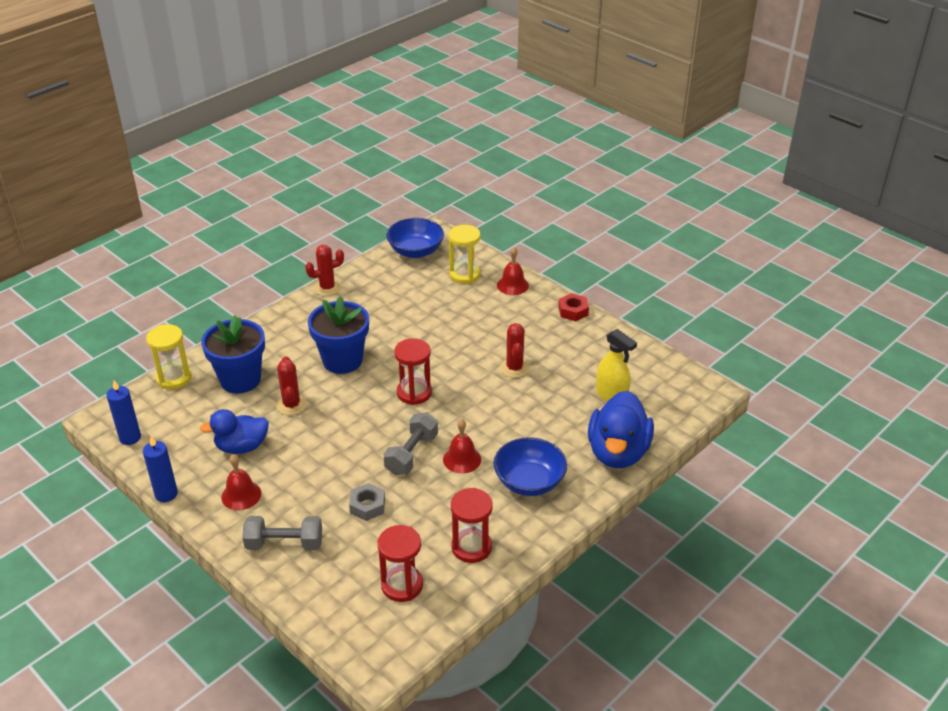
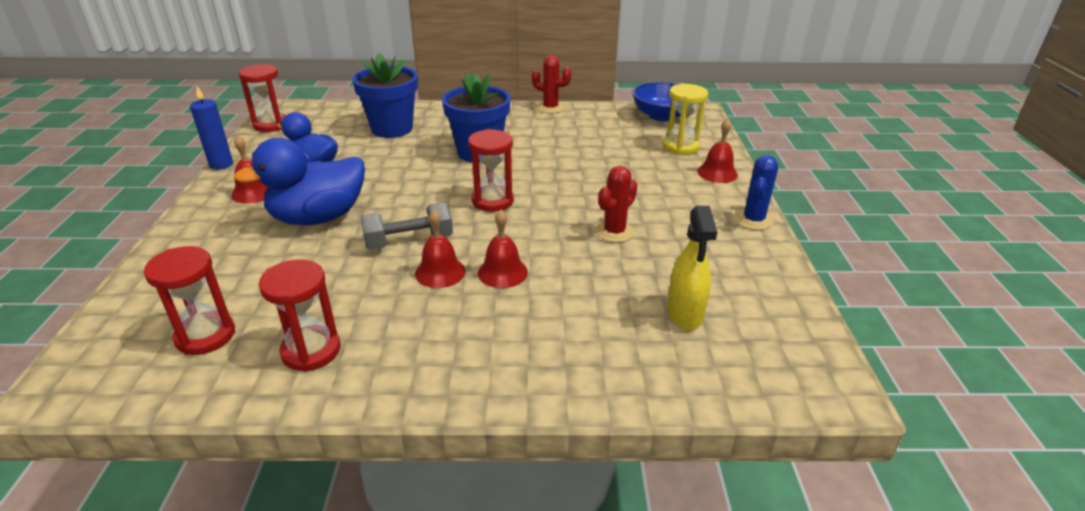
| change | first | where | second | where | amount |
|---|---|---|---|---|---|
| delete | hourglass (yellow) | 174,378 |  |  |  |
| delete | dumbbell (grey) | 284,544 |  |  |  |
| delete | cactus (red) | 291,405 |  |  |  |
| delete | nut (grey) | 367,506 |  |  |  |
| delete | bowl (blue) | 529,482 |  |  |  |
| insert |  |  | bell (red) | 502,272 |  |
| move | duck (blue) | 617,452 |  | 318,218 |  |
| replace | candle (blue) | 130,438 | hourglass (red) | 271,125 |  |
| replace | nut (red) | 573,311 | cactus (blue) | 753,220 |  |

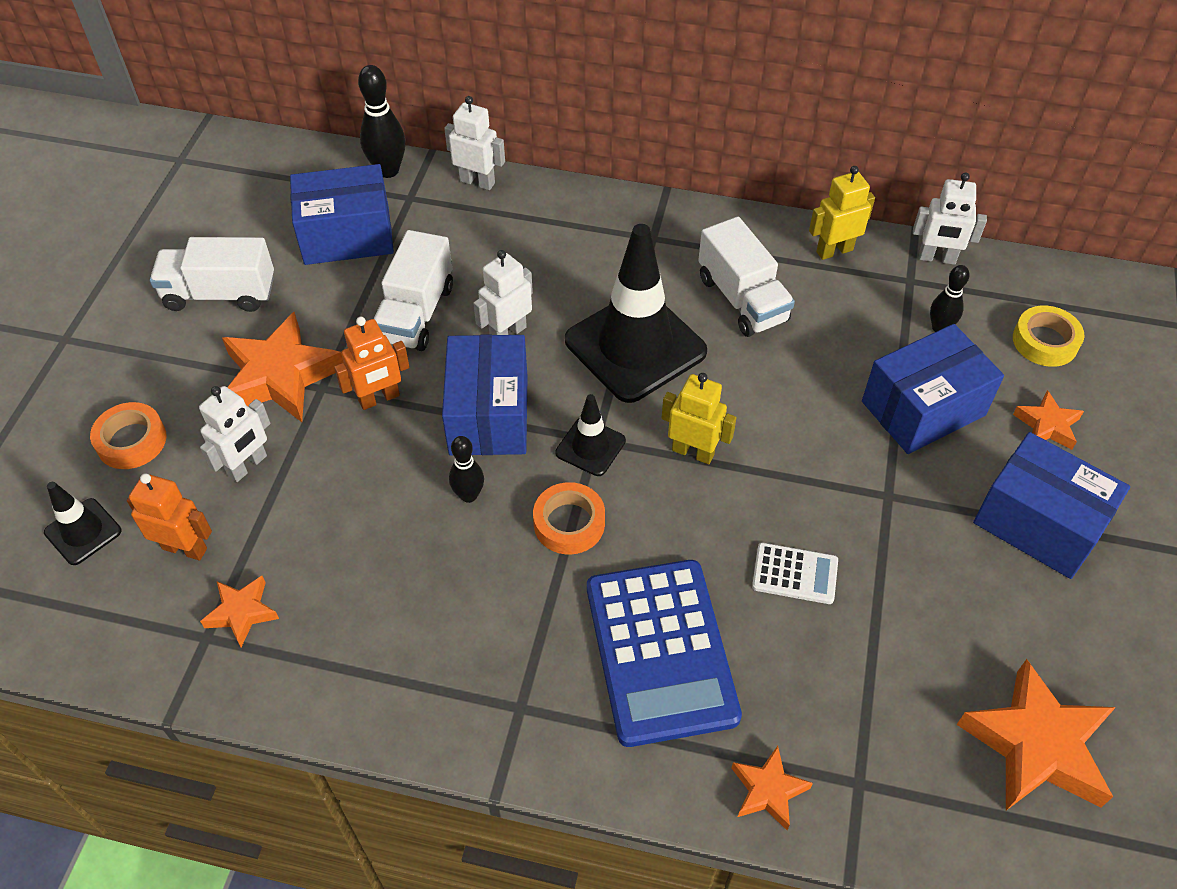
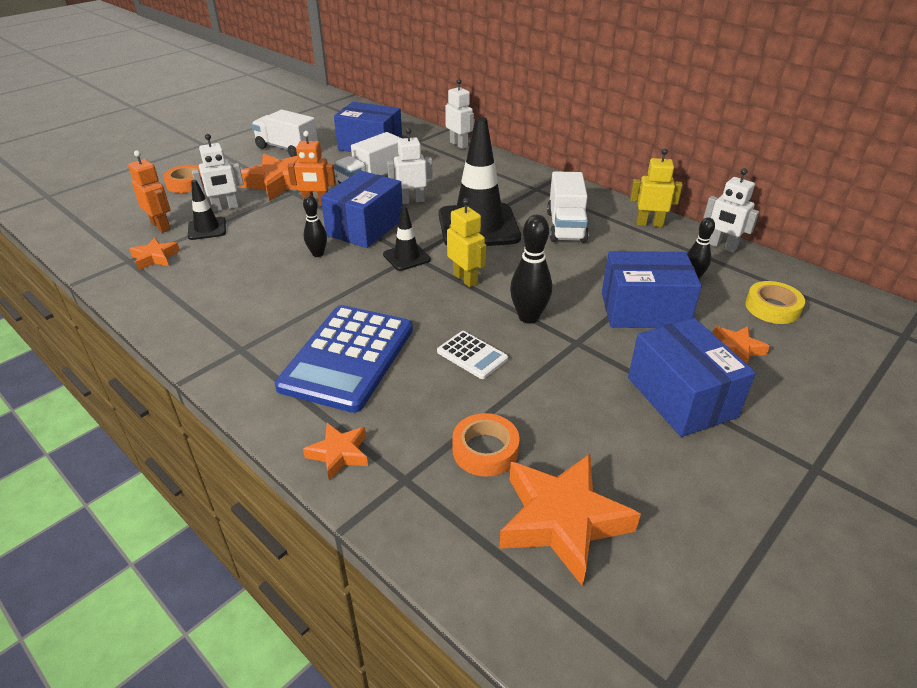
| change | first | where | second | where | amount |
|---|---|---|---|---|---|
| move | traffic cone (black) | 83,532 |  | 207,229 |  |
| move | bowling pin (black) | 388,170 |  | 528,317 |  |
| move | tape (orange) | 569,523 |  | 485,450 |  |

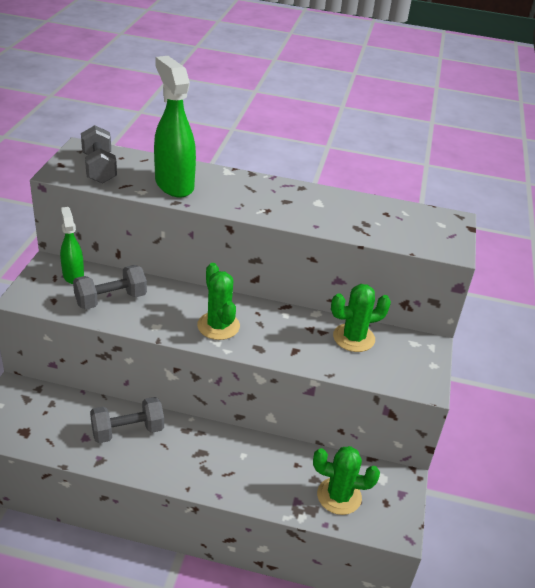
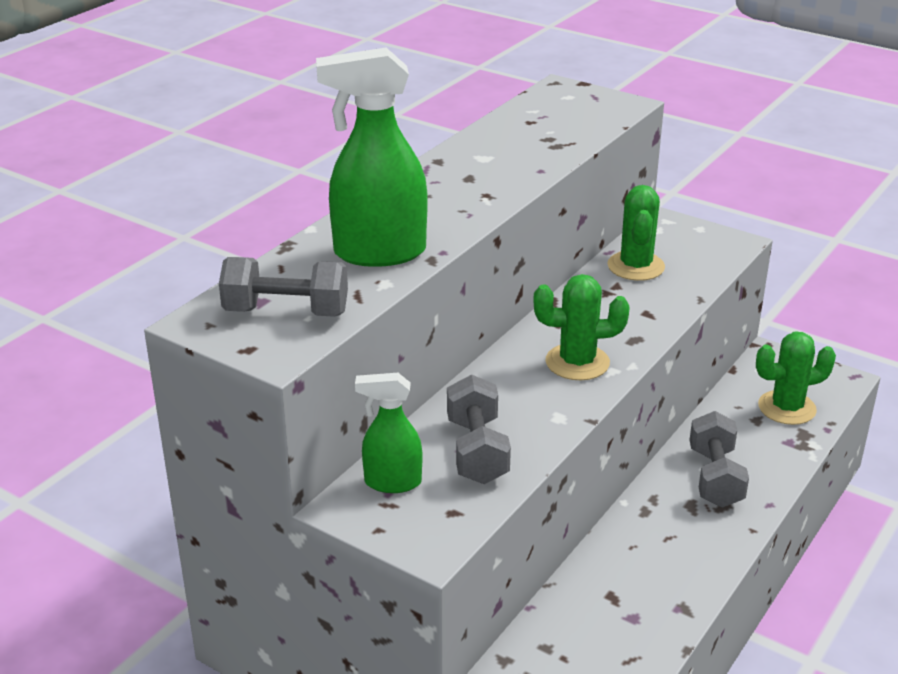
| change | first | where | second | where | amount |
|---|---|---|---|---|---|
| move | dumbbell (grey) | 128,431 |  | 715,477 |  |
| rotate | cactus (green) | 339,496 |  | 787,408 | 45 degrees clockwise |

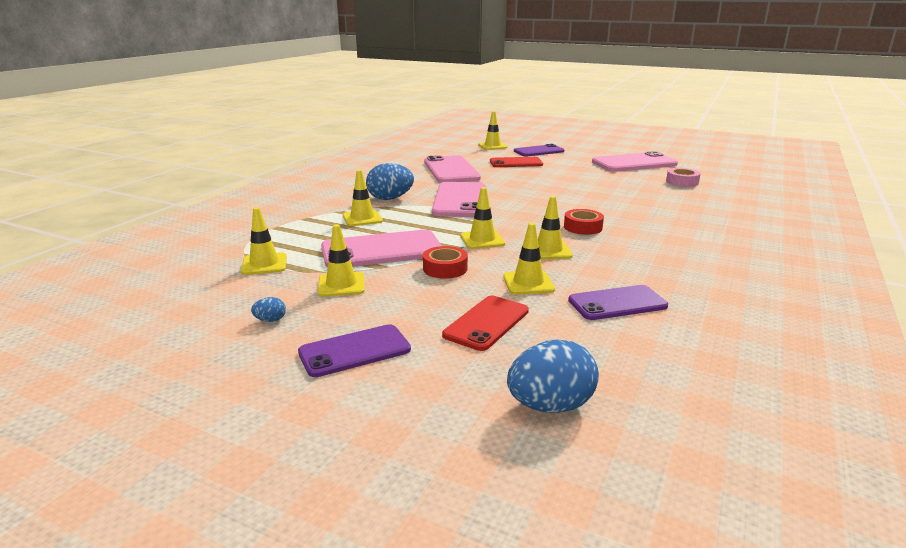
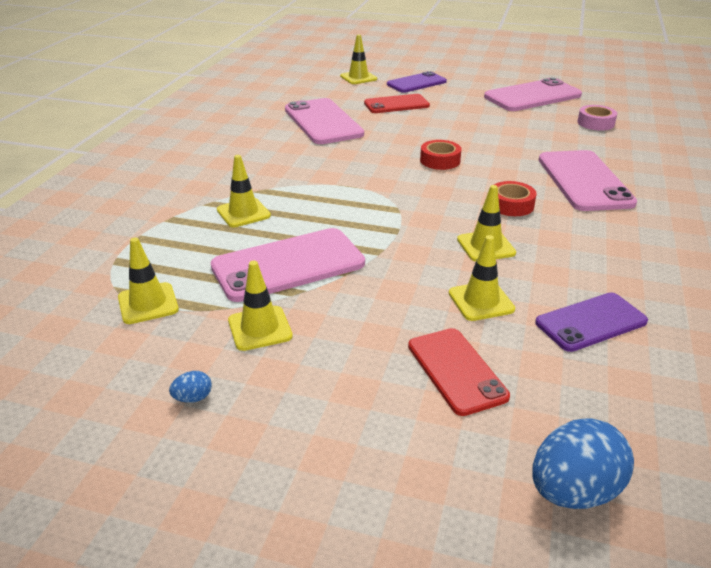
| change | first | where | second | where | amount |
|---|---|---|---|---|---|
| delete | phone (purple) | 354,351 |  |  |  |
| delete | egg (blue) | 390,198 |  |  |  |
| delete | traffic cone (yellow) | 482,240 |  |  |  |
| move | tape (red) | 445,268 |  | 440,160 |  |
| move | phone (pink) | 459,200 |  | 584,181 |  |
| rotate | phone (red) | 486,323 |  | 456,371 | 45 degrees counterclockwise |

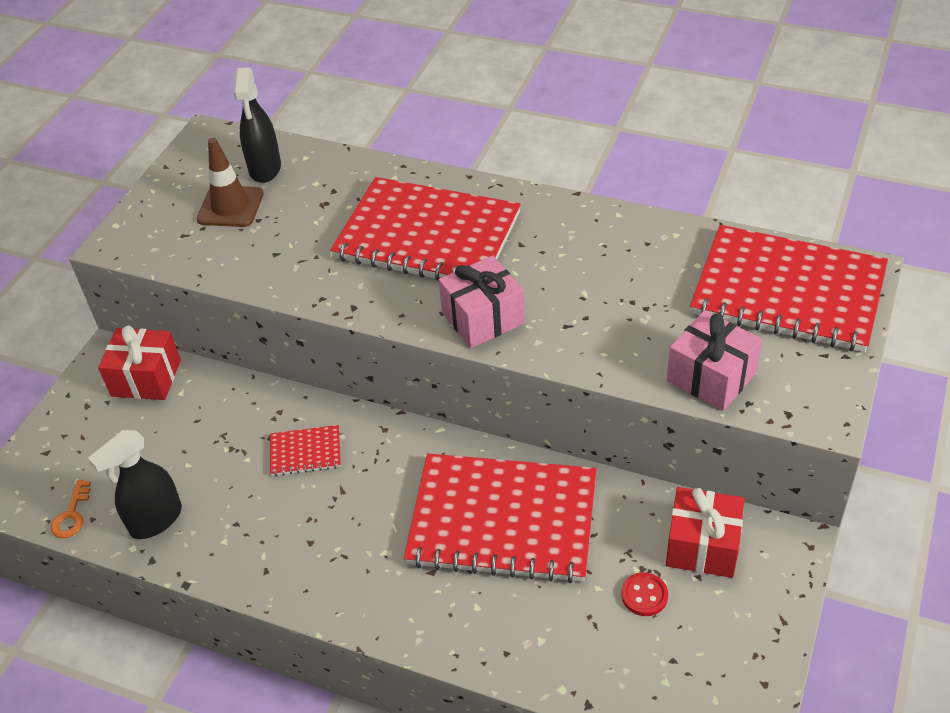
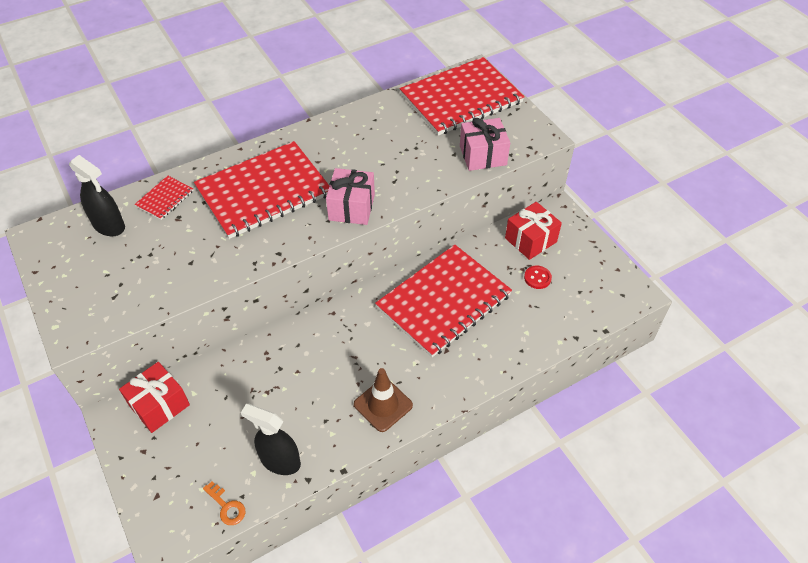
| change | first | where | second | where | amount |
|---|---|---|---|---|---|
| move | traffic cone (brown) | 230,207 |  | 383,405 |  |
| move | notebook (red) | 305,452 |  | 165,198 |  |
| rotate | spray bottle (black) | 155,520 |  | 280,461 | 120 degrees clockwise |

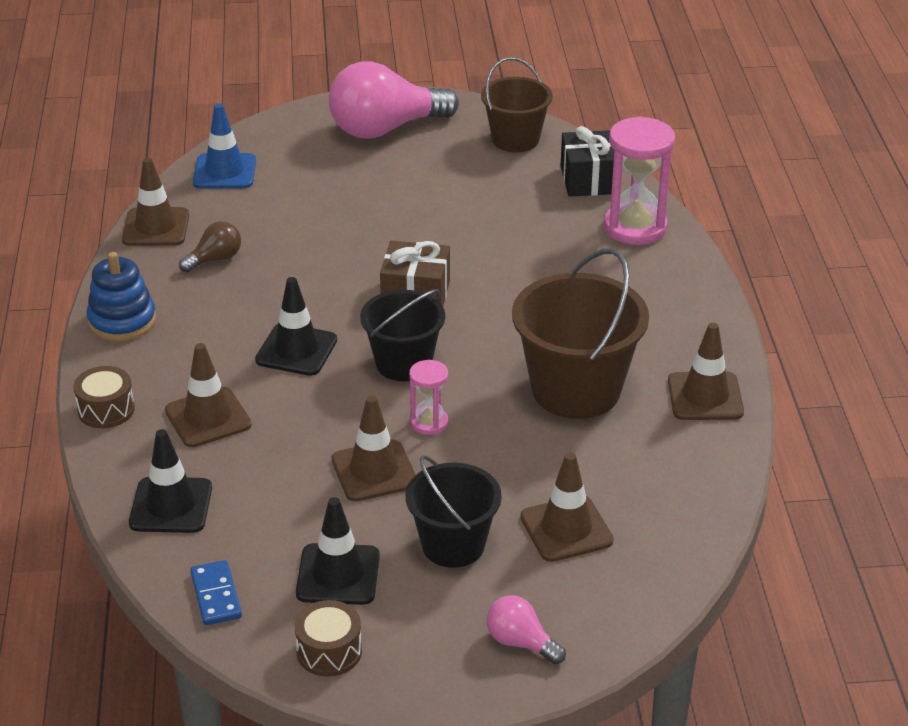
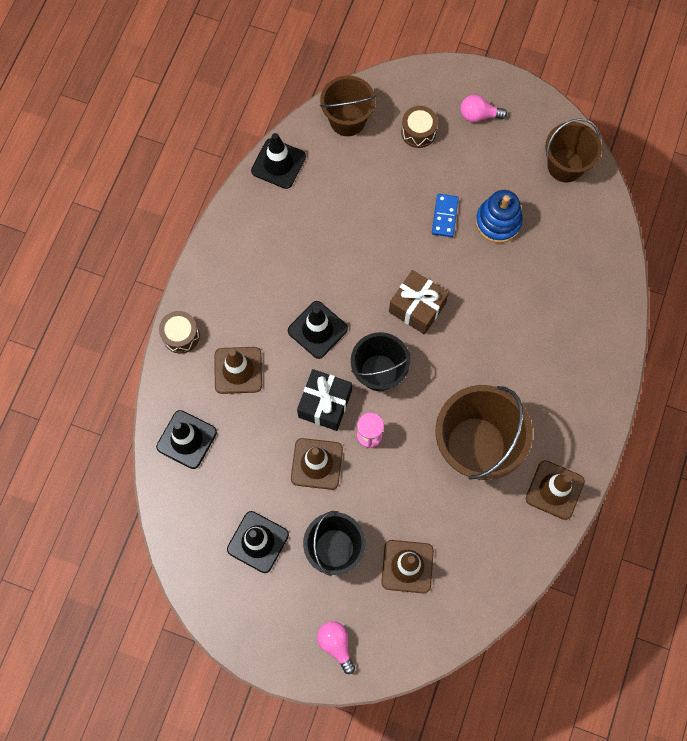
| change | first | where | second | where | amount |
|---|---|---|---|---|---|
| delete | light bulb (brown) | 215,259 |  |  |  |
| delete | hourglass (pink) | 635,227 |  |  |  |
| move | stacking toy (blue) | 122,321 |  | 498,222 |  |
| move | domino (blue) | 216,595 |  | 444,216 |  |
| move | drum (brown) | 329,651 |  | 418,132 |  |
| move | gift (black) | 590,180 |  | 325,404 |  |
| replace | traffic cone (blue) | 224,172 | bucket (brown) | 347,120 |  |
| recolor | traffic cone (brown) | 156,227 | traffic cone (black) | 278,164 |  |
| resize | light bulb (pink) | 385,129 |  | 478,115 | x0.46 |

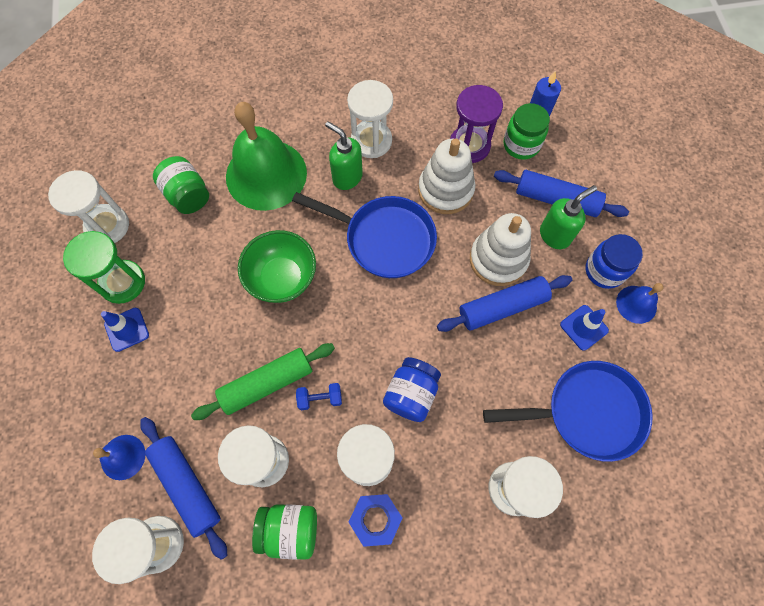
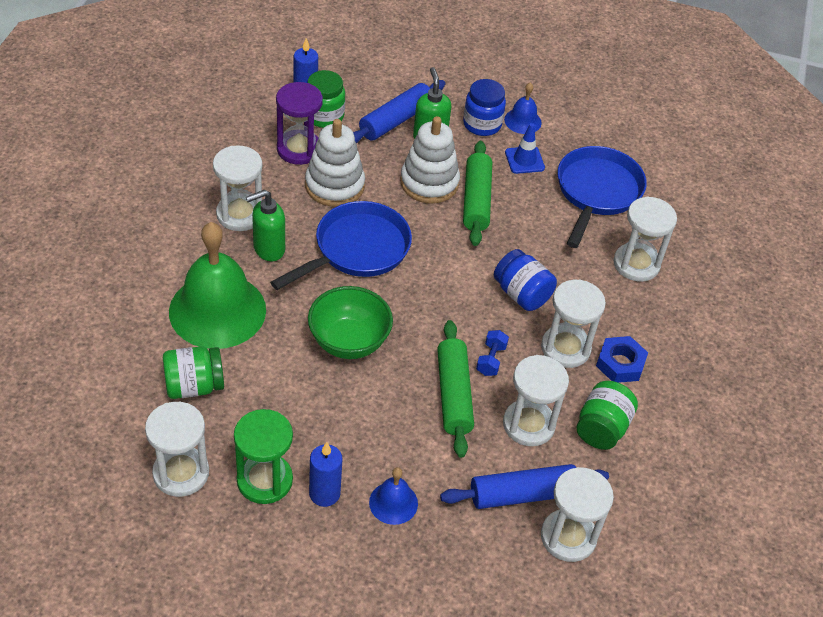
| change | first | where | second | where | amount |
|---|---|---|---|---|---|
| move | bell (blue) | 123,457 |  | 393,503 |  |
| replace | traffic cone (blue) | 127,329 | candle (blue) | 324,493 |  |
| recolor | rolling pin (blue) | 502,307 | rolling pin (green) | 476,200 |  |

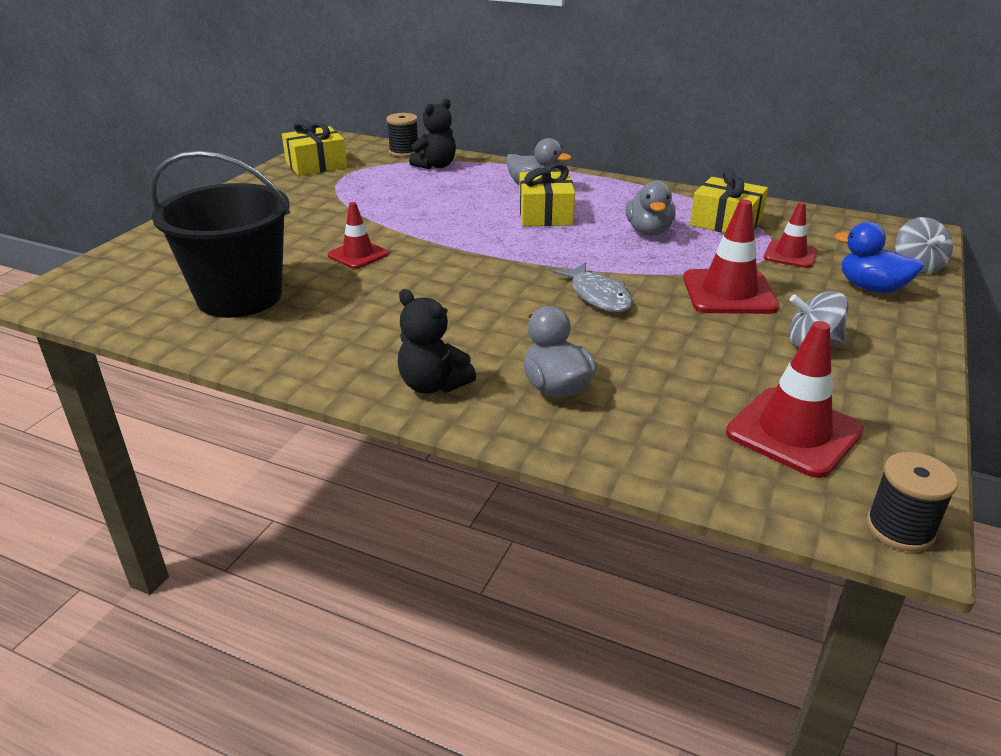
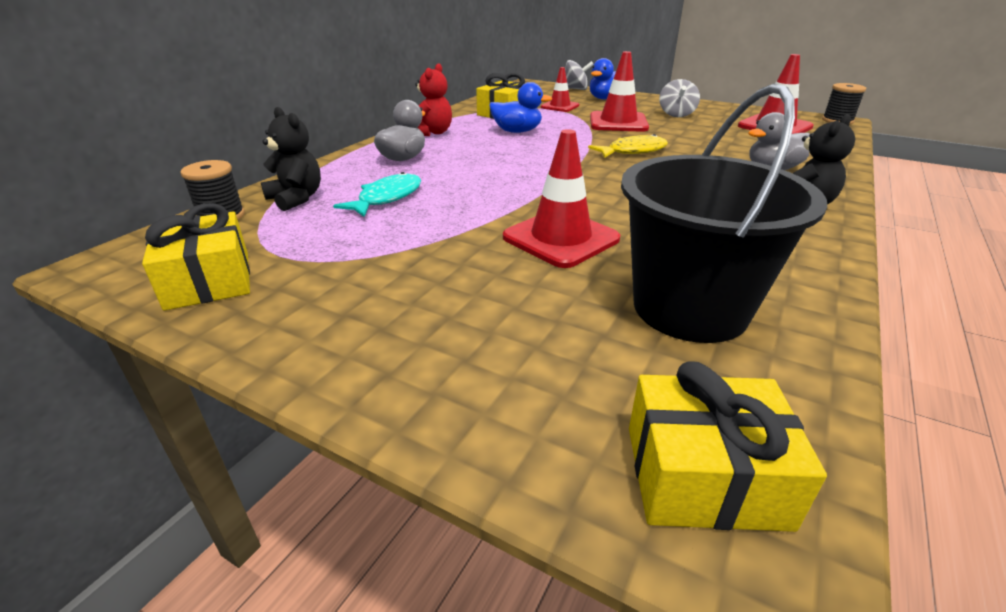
| change | first | where | second | where | amount |
|---|---|---|---|---|---|
| insert |  |  | fish (turquoise) | 387,198 |  |
| insert |  |  | teddy bear (red) | 432,133 |  |
| move | gift (yellow) | 545,214 |  | 705,475 |  |
| recolor | fish (grey) | 598,296 | fish (yellow) | 633,151 |  |
| recolor | duck (grey) | 649,231 | duck (blue) | 517,131 |  |
| resize | traffic cone (red) | 358,255 |  | 561,238 | x1.61 |

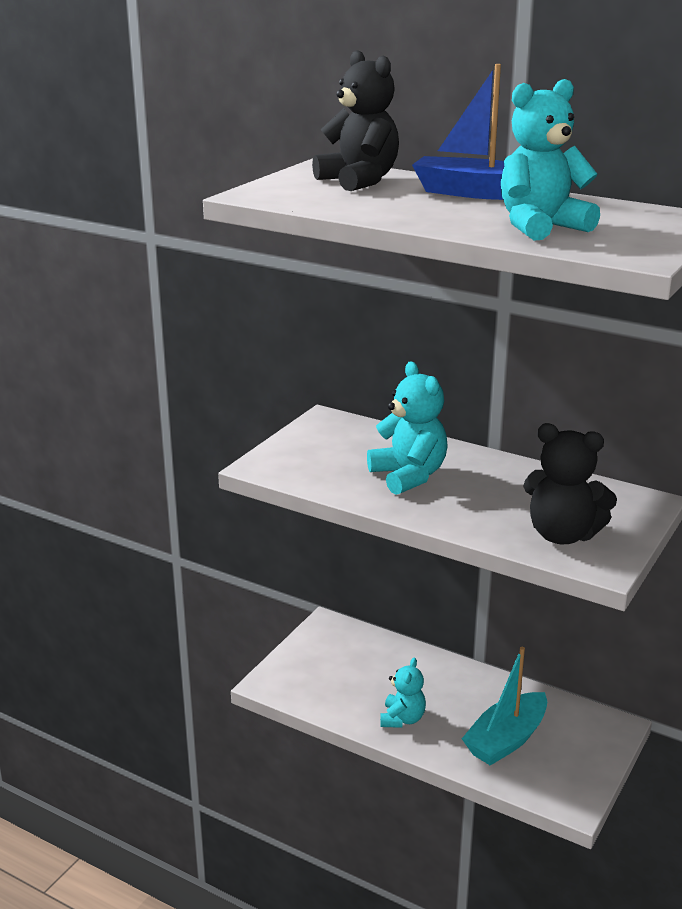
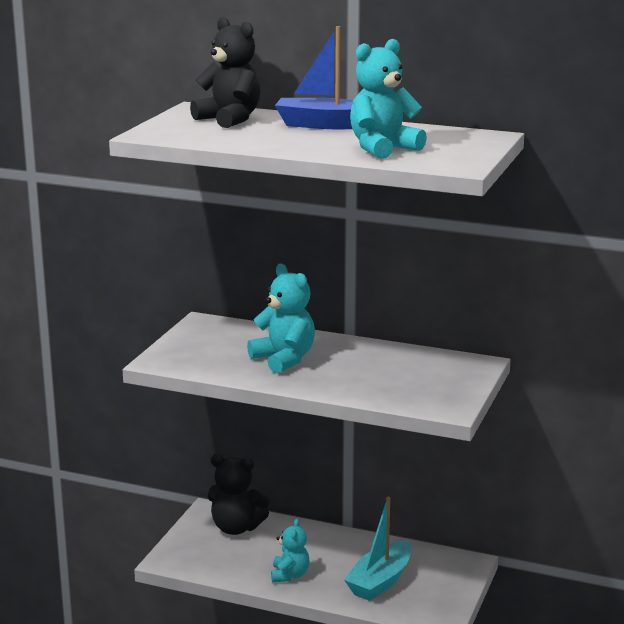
| change | first | where | second | where | amount |
|---|---|---|---|---|---|
| move | teddy bear (black) | 562,535 |  | 236,528 |  |

